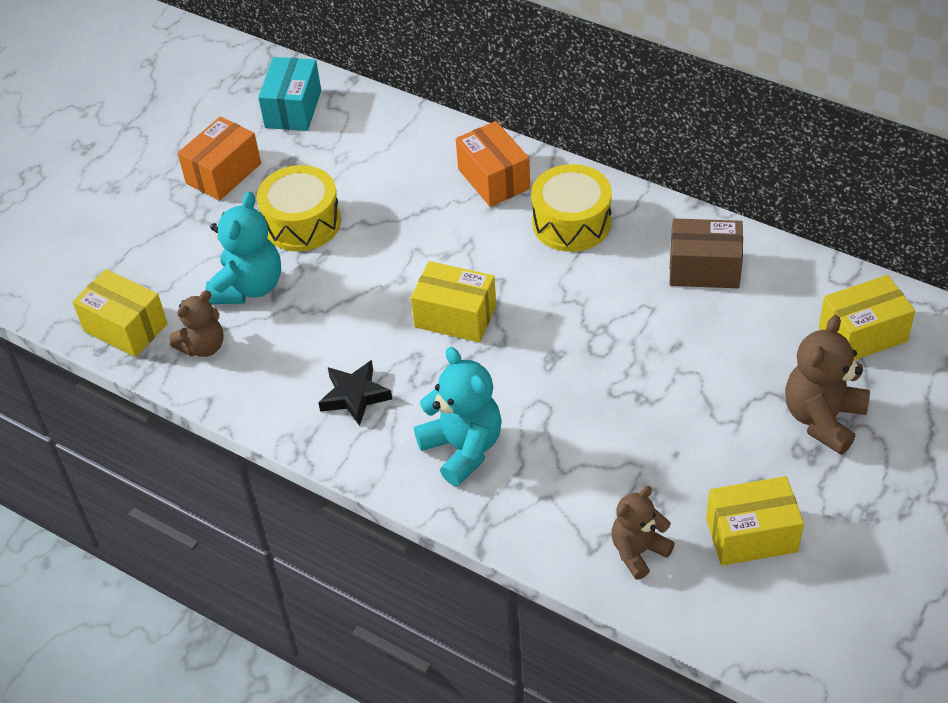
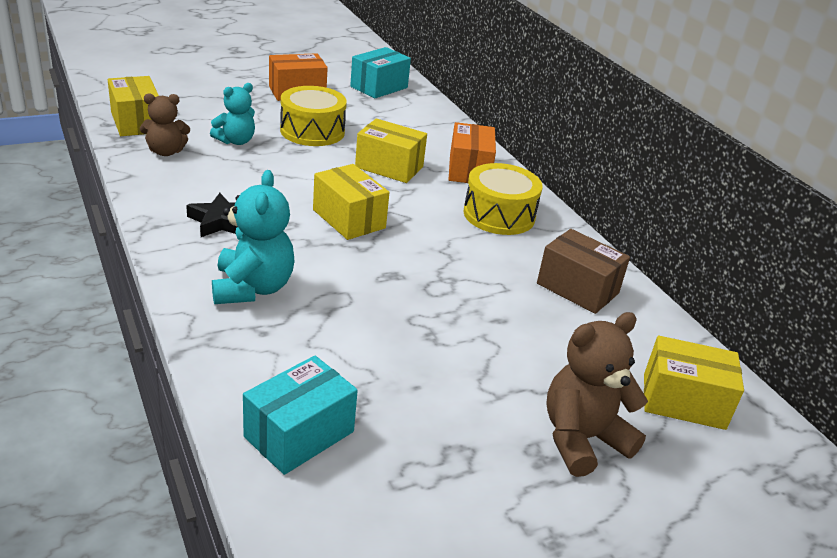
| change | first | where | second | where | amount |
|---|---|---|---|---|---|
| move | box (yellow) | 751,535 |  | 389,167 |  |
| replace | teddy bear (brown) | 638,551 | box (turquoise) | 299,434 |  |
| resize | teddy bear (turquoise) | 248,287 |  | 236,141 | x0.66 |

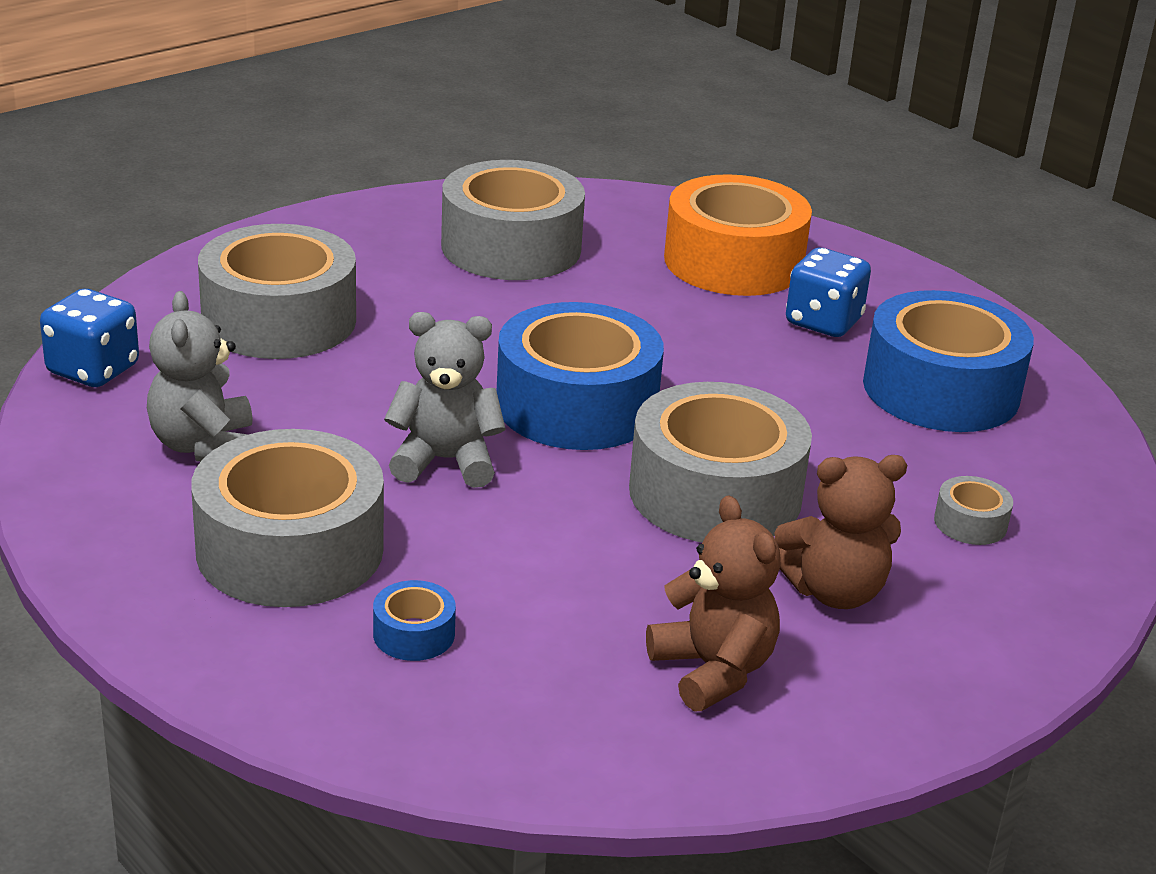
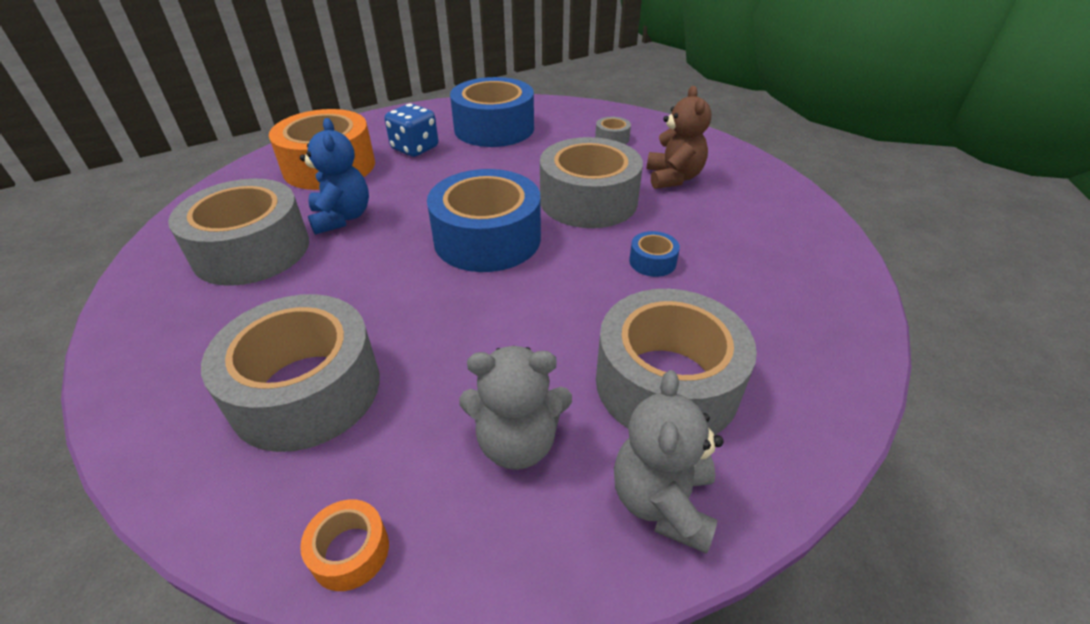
| change | first | where | second | where | amount |
|---|---|---|---|---|---|
| delete | teddy bear (brown) | 713,670 |  |  |  |
| insert |  |  | teddy bear (blue) | 342,218 |  |
| move | tape (blue) | 414,634 |  | 652,262 |  |
| move | teddy bear (grey) | 445,461 |  | 662,502 |  |
| replace | dice (blue) | 93,370 | tape (orange) | 350,551 |  |

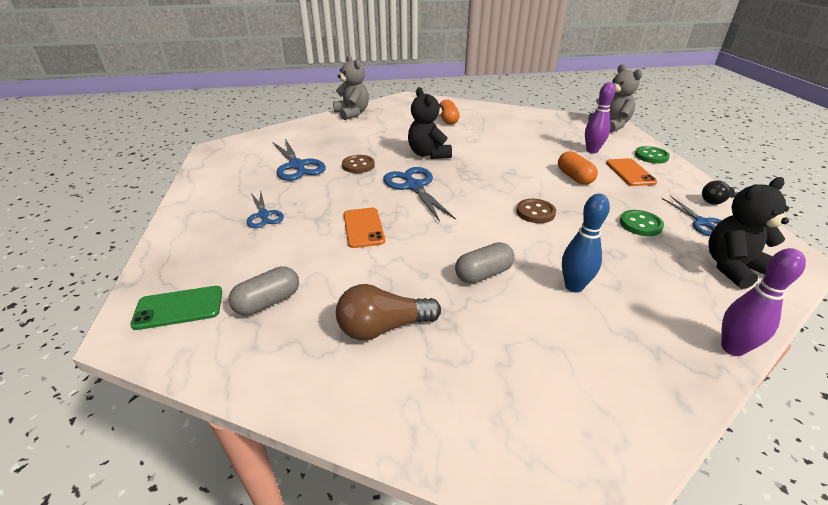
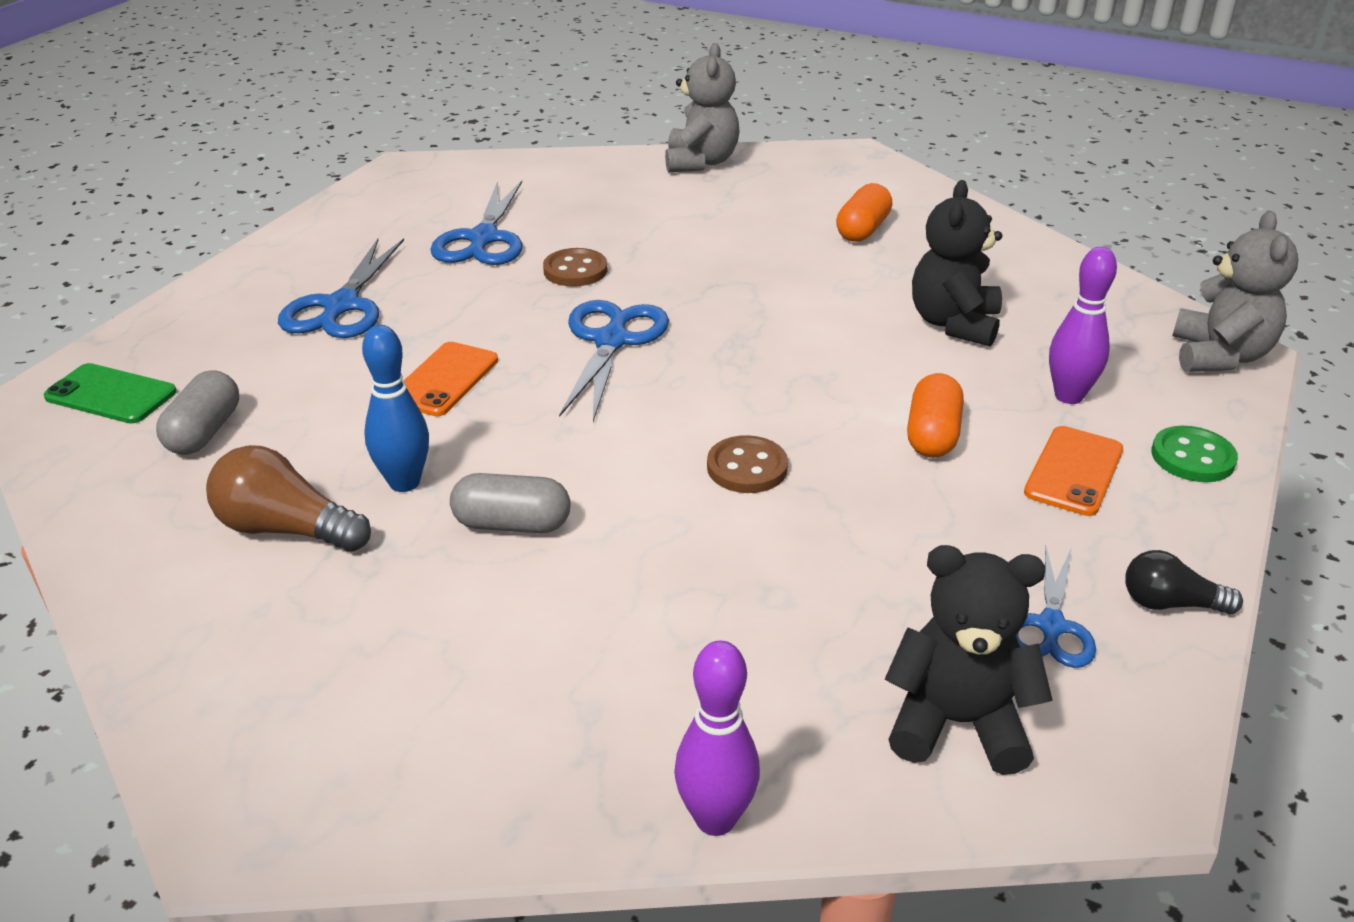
| change | first | where | second | where | amount |
|---|---|---|---|---|---|
| delete | button (green) | 640,224 |  |  |  |
| move | teddy bear (black) | 428,154 |  | 954,324 |  |
| move | bowling pin (blue) | 574,286 |  | 404,482 |  |
| rotate | capsule (grey) | 268,302 |  | 204,432 | 75 degrees counterclockwise |
| resize | scissors (blue) | 263,215 |  | 341,306 | x1.59 |

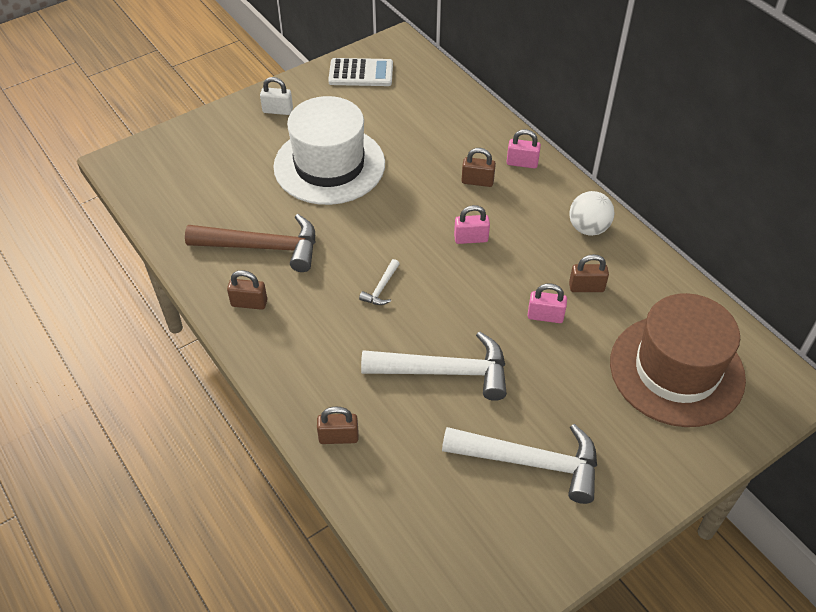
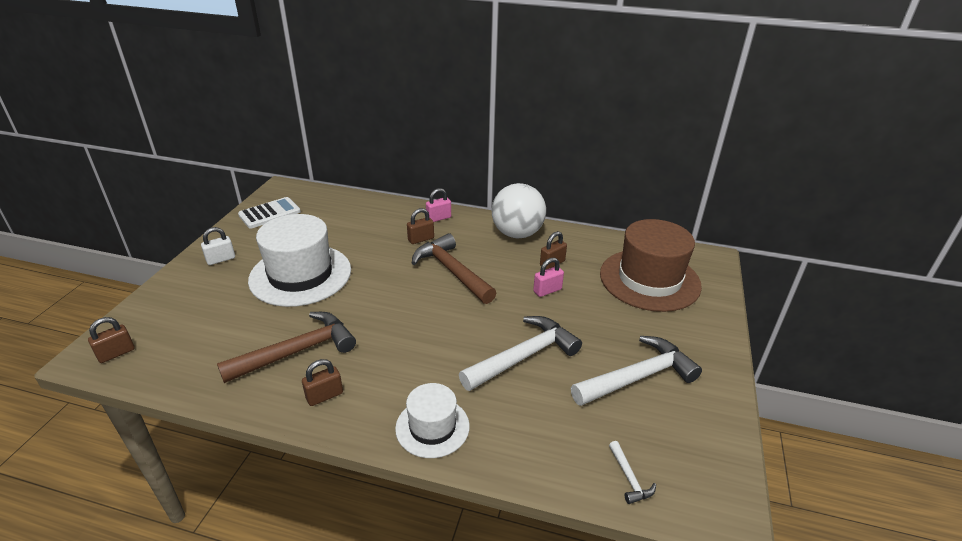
| change | first | where | second | where | amount |
|---|---|---|---|---|---|
| insert |  |  | hat (white) | 432,427 |  |
| move | padlock (brown) | 338,437 |  | 116,353 |  |
| move | hammer (white) | 381,288 |  | 629,478 |  |
| replace | padlock (pink) | 471,238 | hammer (brown) | 452,271 |  |
| resize | ball (white) | 588,228 |  | 517,233 | x1.62 |

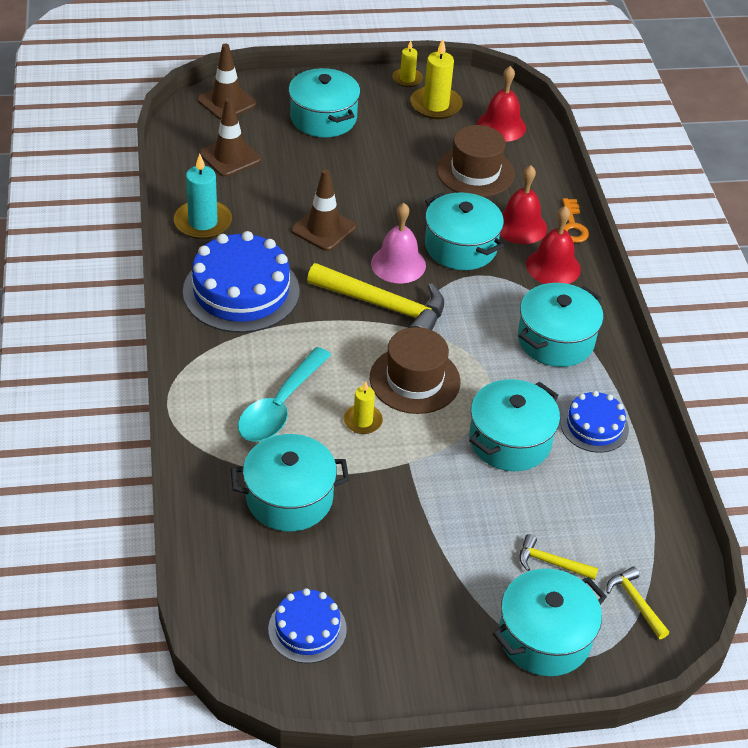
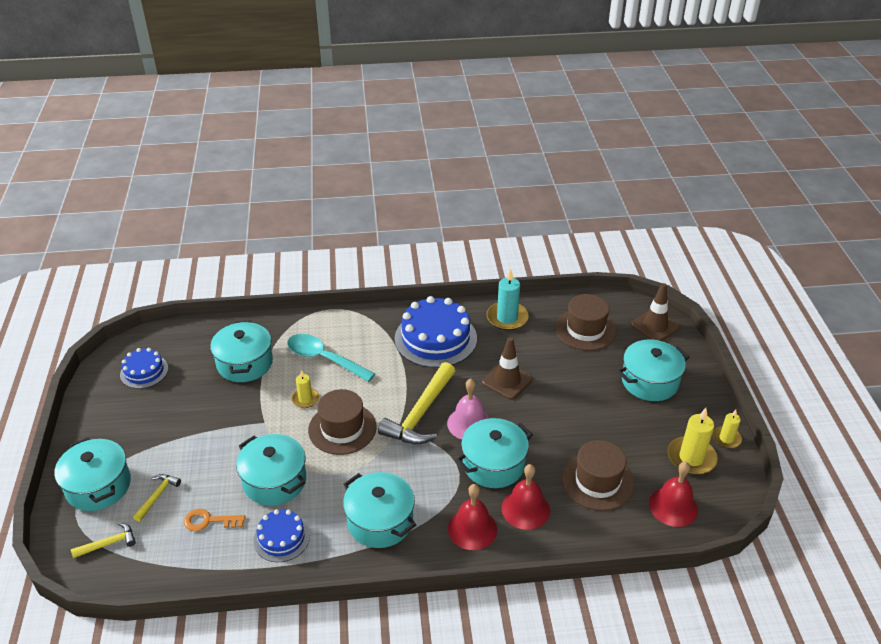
| change | first | where | second | where | amount |
|---|---|---|---|---|---|
| move | key (orange) | 572,226 |  | 209,521 |  |
| replace | traffic cone (brown) | 230,157 | hat (brown) | 585,329 |  |

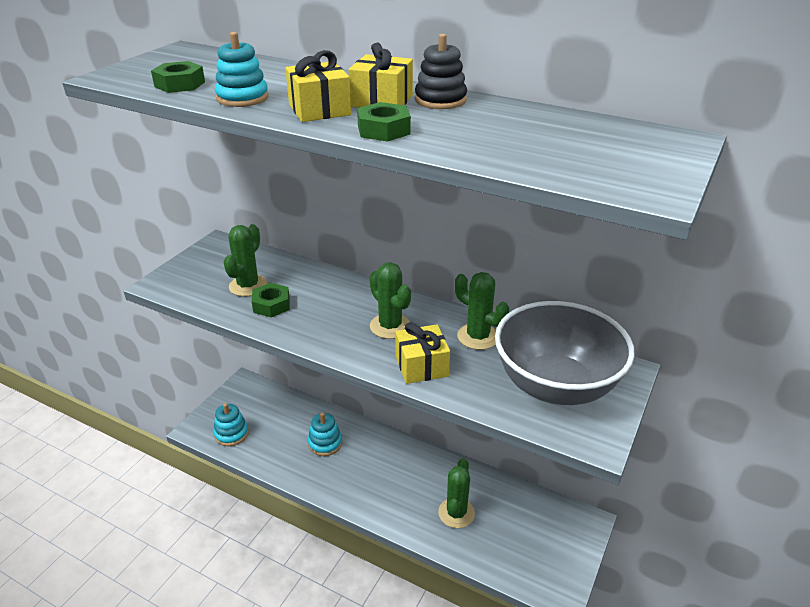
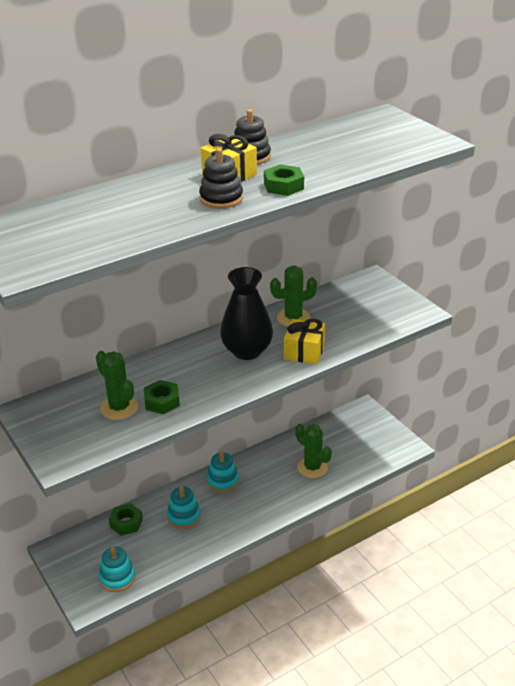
| change | first | where | second | where | amount |
|---|---|---|---|---|---|
| delete | bowl (grey) | 556,385 |  |  |  |
| move | nut (green) | 180,84 |  | 126,523 |  |
| move | stacking toy (turquoise) | 242,98 |  | 223,481 |  |
| replace | gift (yellow) | 319,110 | stacking toy (black) | 221,198 |  |
| replace | cactus (green) | 390,326 | vase (black) | 247,351 |  |

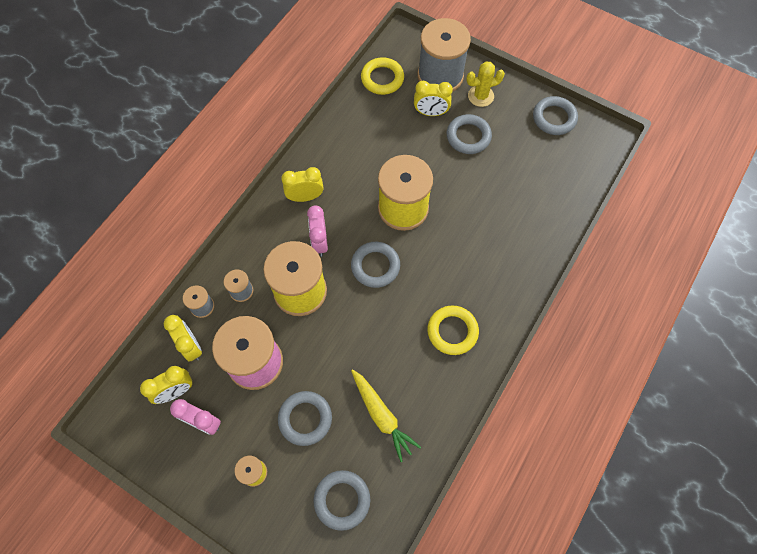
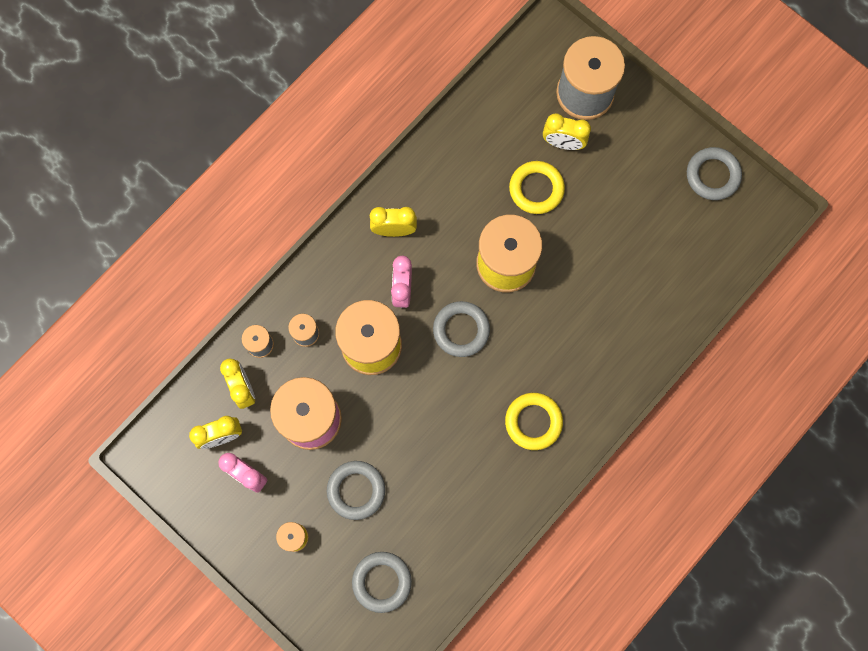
| change | first | where | second | where | amount |
|---|---|---|---|---|---|
| delete | carrot (yellow) | 381,415 |  |  |  |
| delete | ring (grey) | 468,136 |  |  |  |
| delete | cactus (yellow) | 480,96 |  |  |  |
| move | ring (yellow) | 382,79 |  | 536,189 |  |

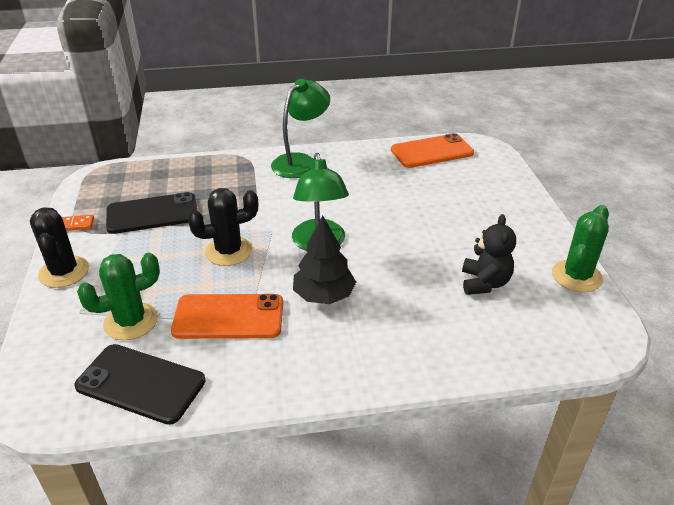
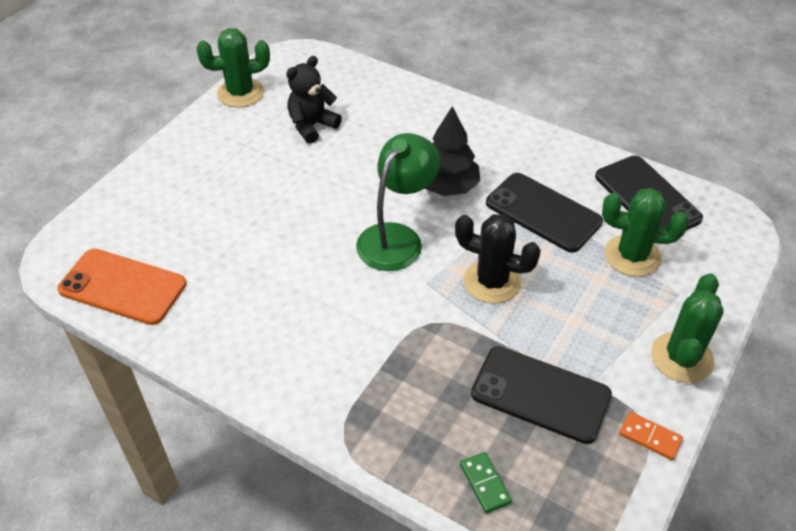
| change | first | where | second | where | amount |
|---|---|---|---|---|---|
| delete | lamp (green) | 301,162 |  |  |  |
| insert |  |  | domino (green) | 485,483 |  |
| recolor | cactus (black) | 64,272 | cactus (green) | 681,357 |  |
| recolor | phone (orange) | 228,317 | phone (black) | 543,212 |  |

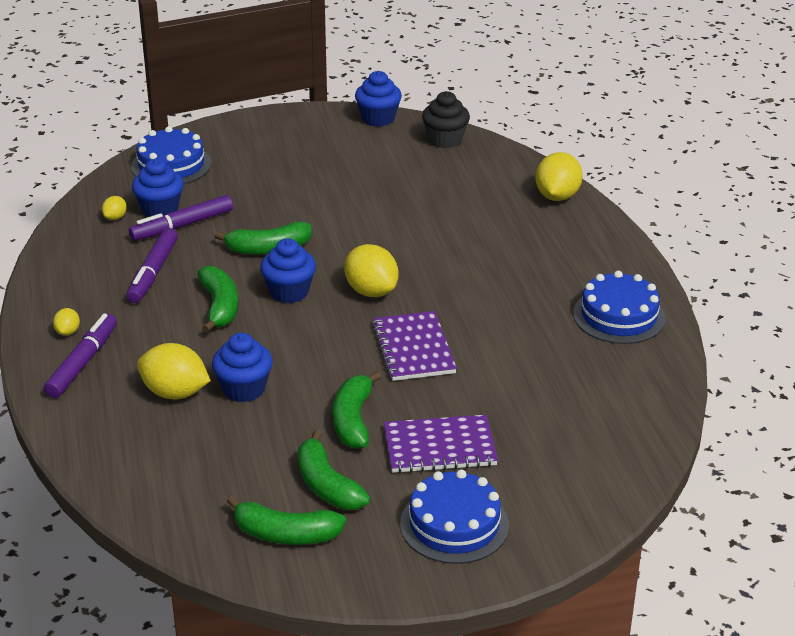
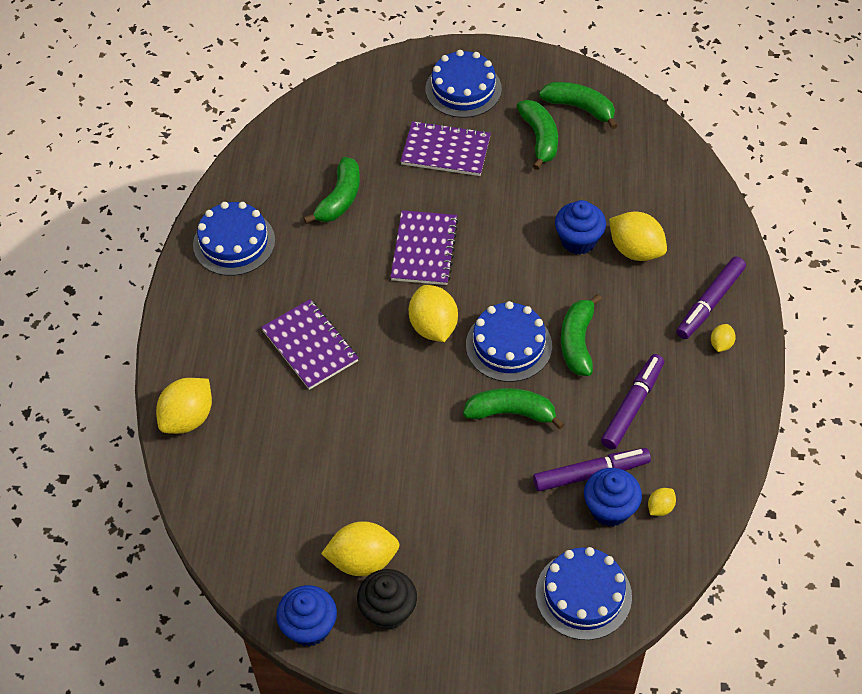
| change | first | where | second | where | amount |
|---|---|---|---|---|---|
| insert |  |  | notebook (purple) | 310,346 |  |
| insert |  |  | lemon (yellow) | 362,560 |  |
| move | banana (green) | 353,420 |  | 340,199 |  |
| move | cupcake (black) | 445,140 |  | 388,611 |  |
| replace | cupcake (blue) | 289,292 | cake (blue) | 508,345 |  |

